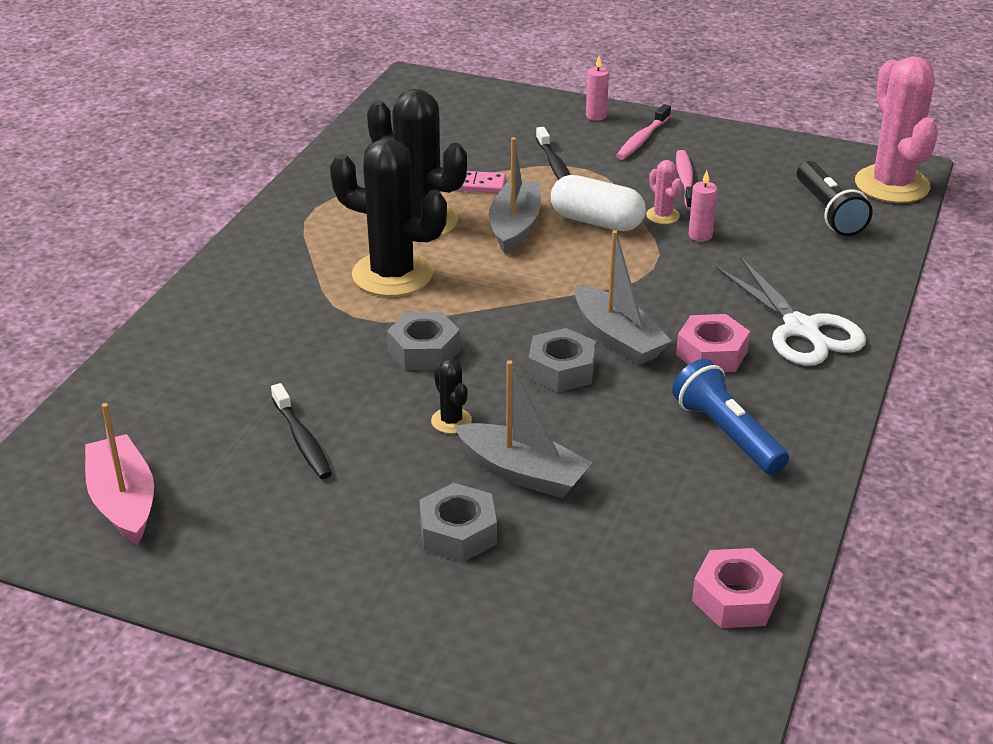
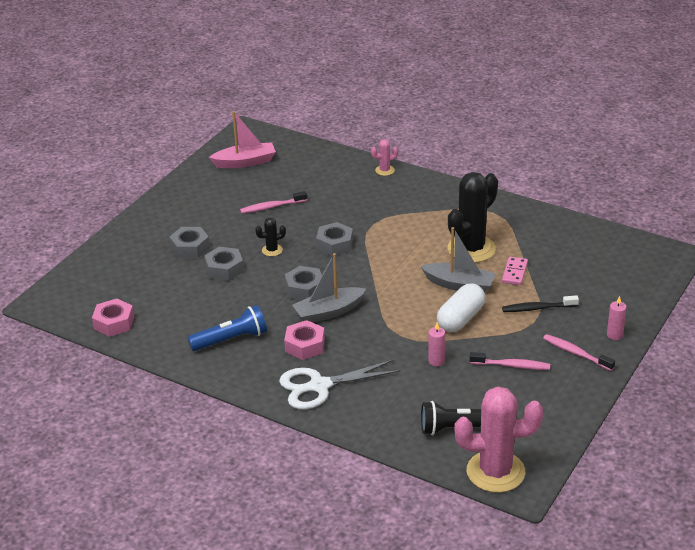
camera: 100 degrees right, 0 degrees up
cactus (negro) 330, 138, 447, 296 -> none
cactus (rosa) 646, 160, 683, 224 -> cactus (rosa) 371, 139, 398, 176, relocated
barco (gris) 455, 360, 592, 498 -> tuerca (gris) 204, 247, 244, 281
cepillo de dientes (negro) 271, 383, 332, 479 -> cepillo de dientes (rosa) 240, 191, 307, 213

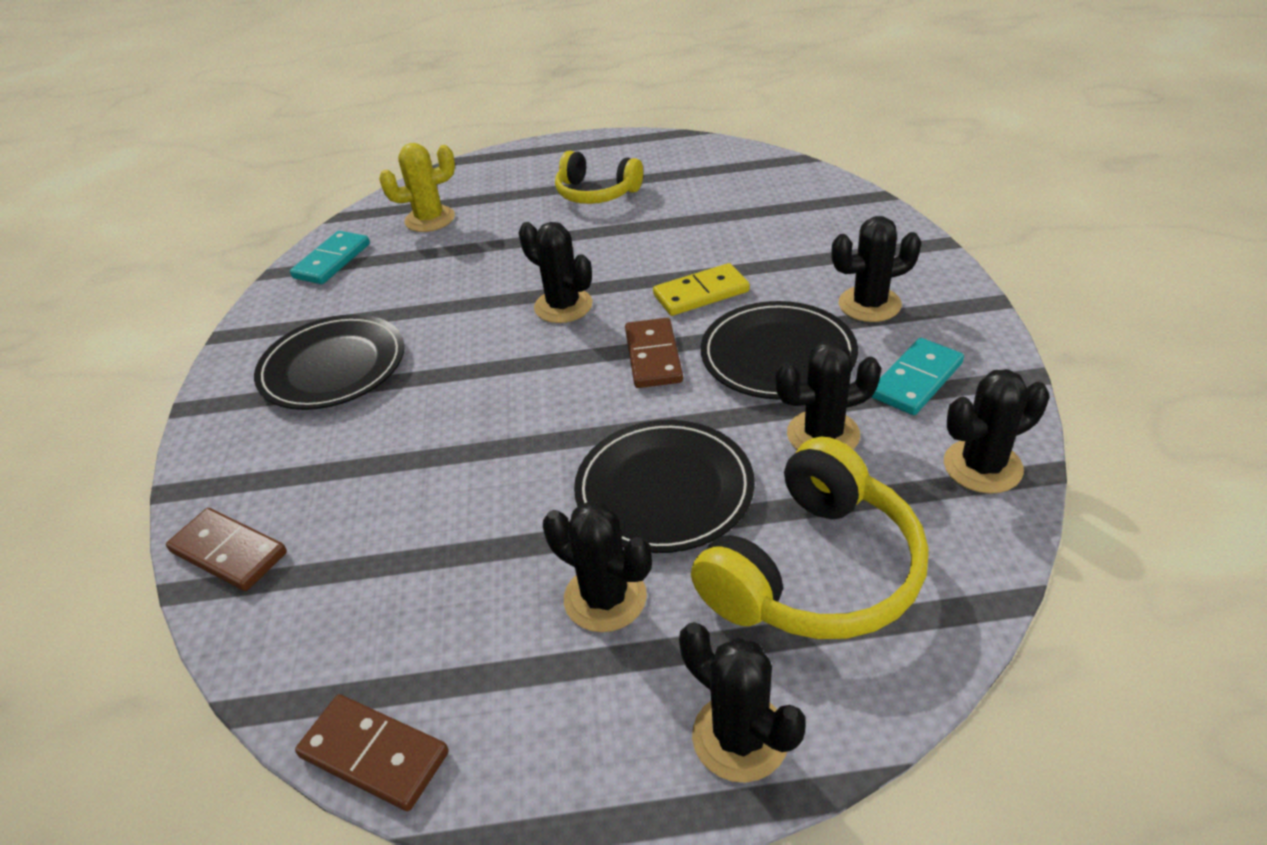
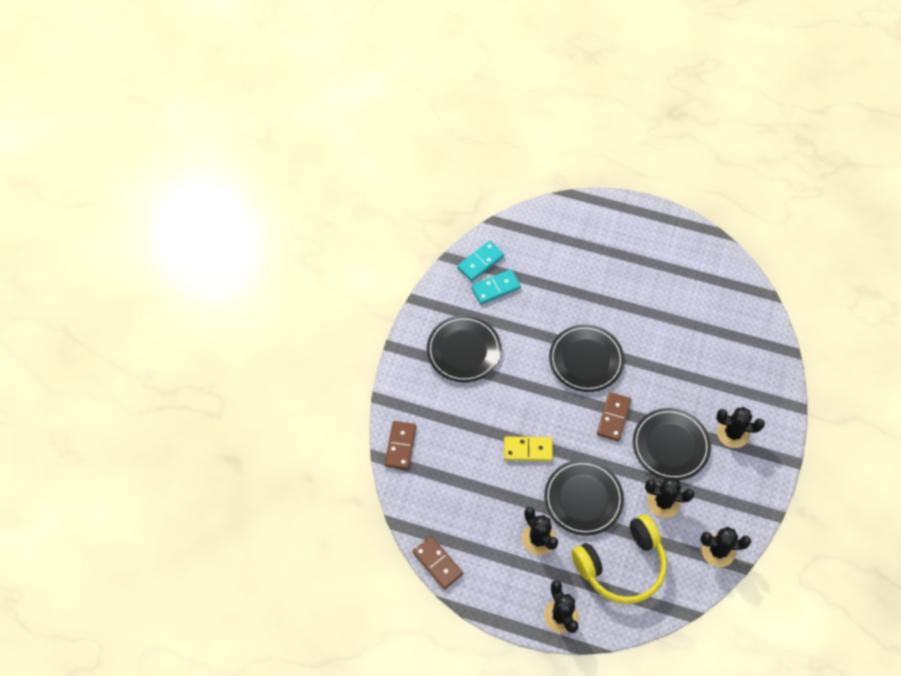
camera: 20 degrees right, 20 degrees up
cactus (amarillo) 379, 143, 455, 232 -> none
auriculares (amarillo) 555, 151, 643, 204 -> none
ficha de dominó (amarillo) 653, 263, 750, 316 -> ficha de dominó (amarillo) 504, 436, 553, 461, relocated
ficha de dominó (turquesa) 872, 338, 964, 415 -> ficha de dominó (turquesa) 471, 269, 521, 305, relocated
cactus (negro) 519, 222, 593, 323 -> plato (negro) 549, 325, 624, 392
ficha de dominó (marrón) 166, 508, 287, 591 -> ficha de dominó (marrón) 385, 421, 416, 470, 45 degrees clockwise

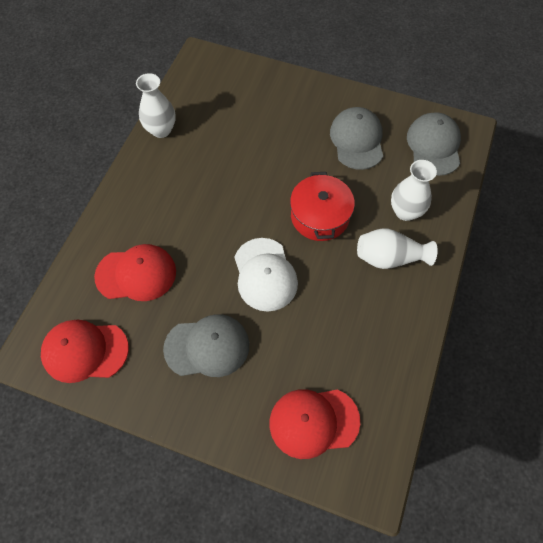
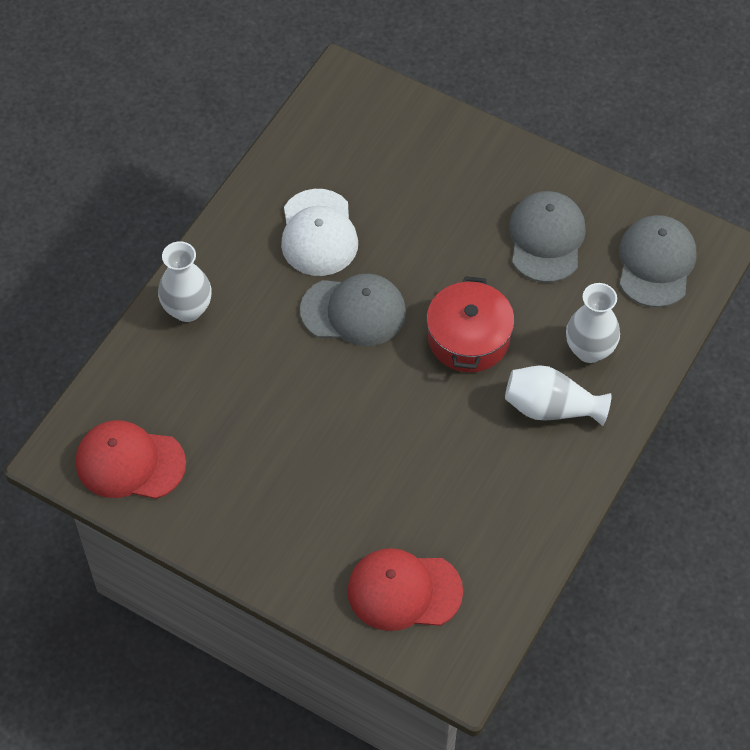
camera: 10 degrees right, 5 degrees down
gorra (rojo) 94, 244, 176, 301 -> none
florero (blanco) 136, 73, 176, 138 -> florero (blanco) 158, 241, 212, 322, relocated
gorra (gris) 163, 314, 249, 377 -> gorra (gris) 300, 273, 406, 346, relocated
gorra (blanco) 234, 238, 298, 311 -> gorra (blanco) 281, 189, 358, 276, relocated

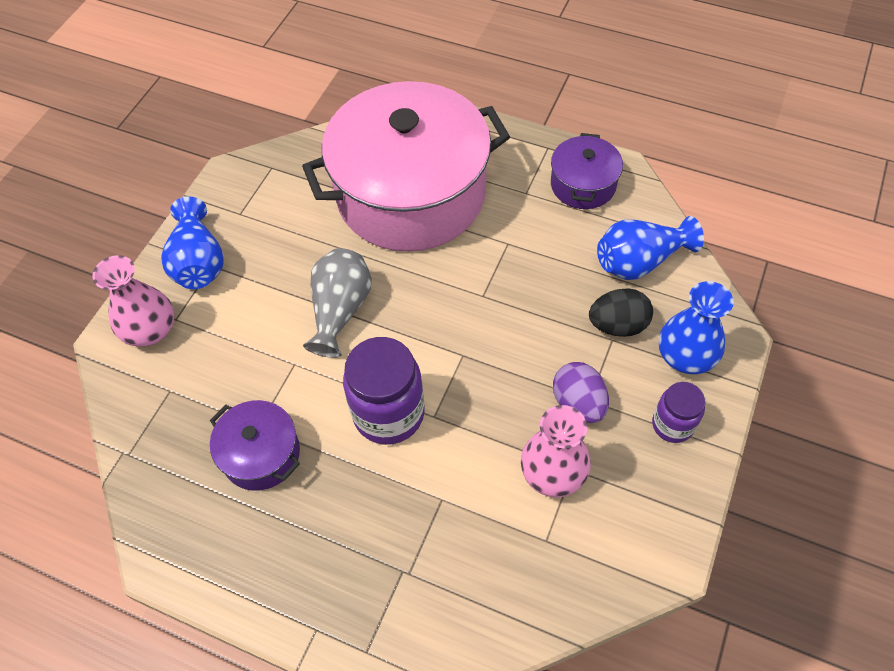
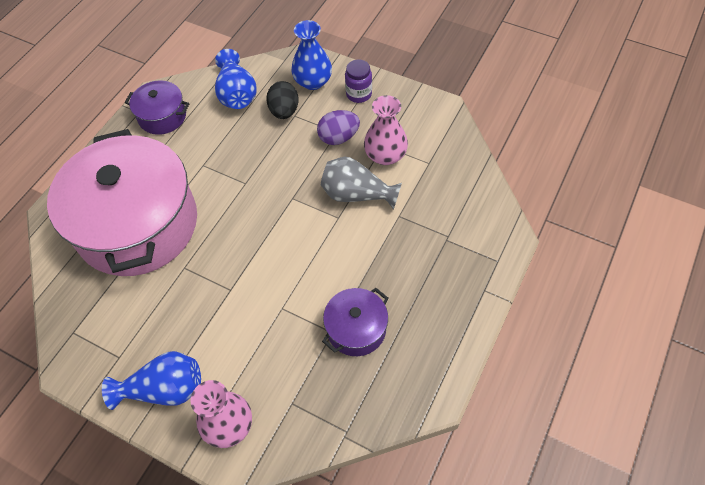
camera: 85 degrees left, 0 degrees up
tarro (morado) 343, 337, 425, 445 -> none
florero (gris) 303, 248, 372, 358 -> florero (gris) 321, 157, 402, 210, relocated

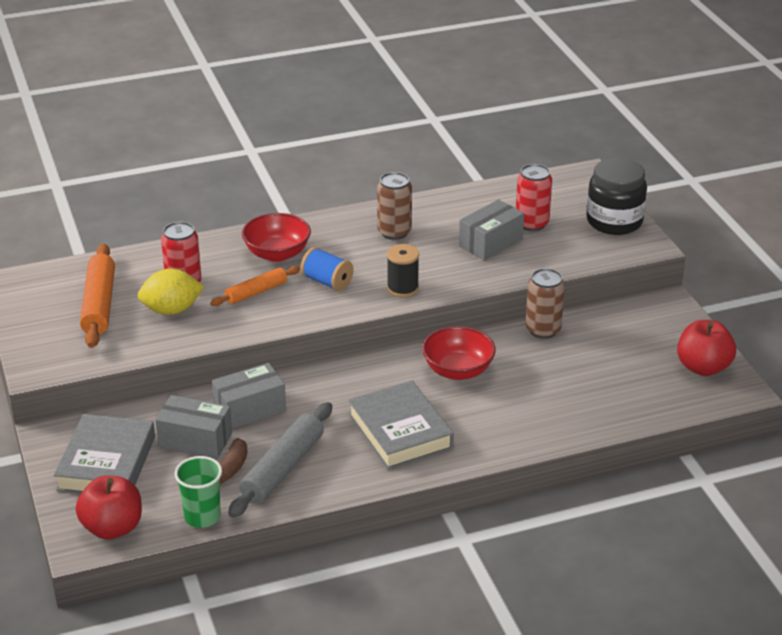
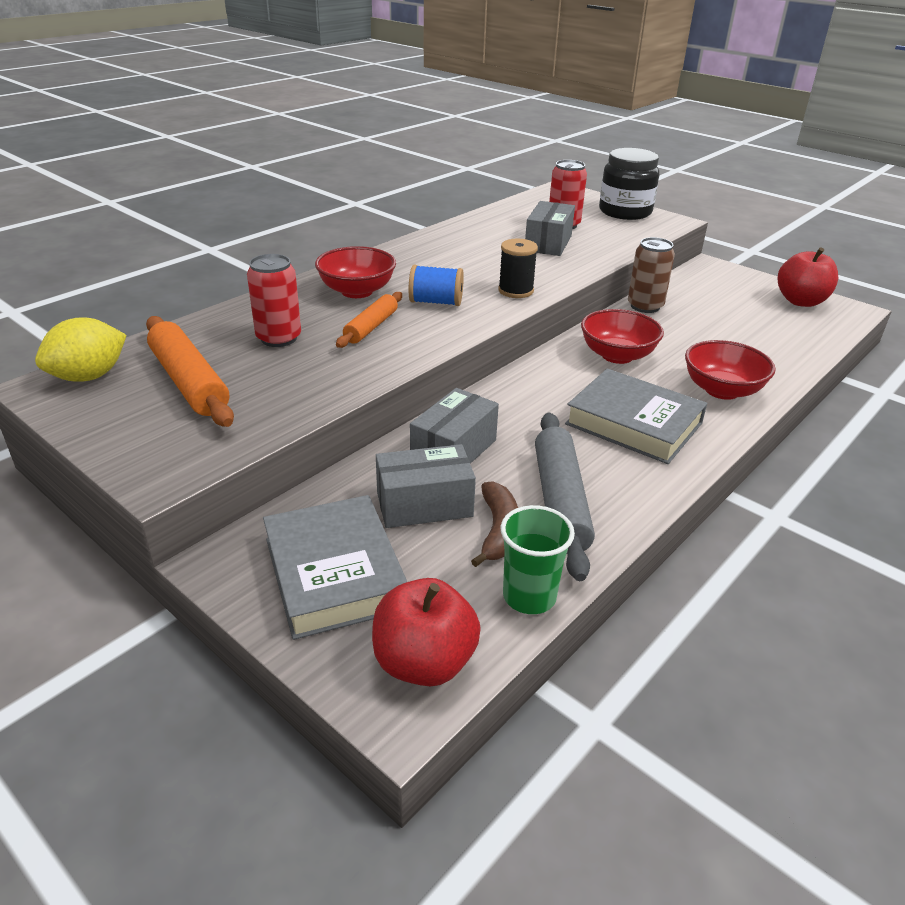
camera: 30 degrees left, 0 degrees up
lata (marrón) 377, 172, 412, 240 -> none
none -> cuenco (rojo) 685, 340, 776, 400
limón (amarillo) 137, 268, 204, 315 -> limón (amarillo) 35, 317, 127, 382, relocated

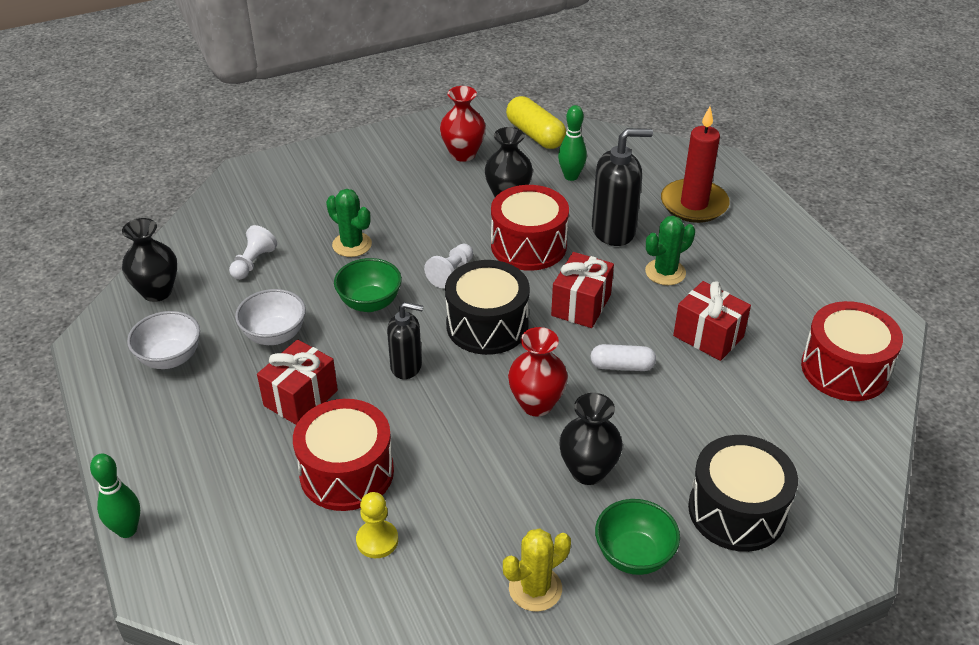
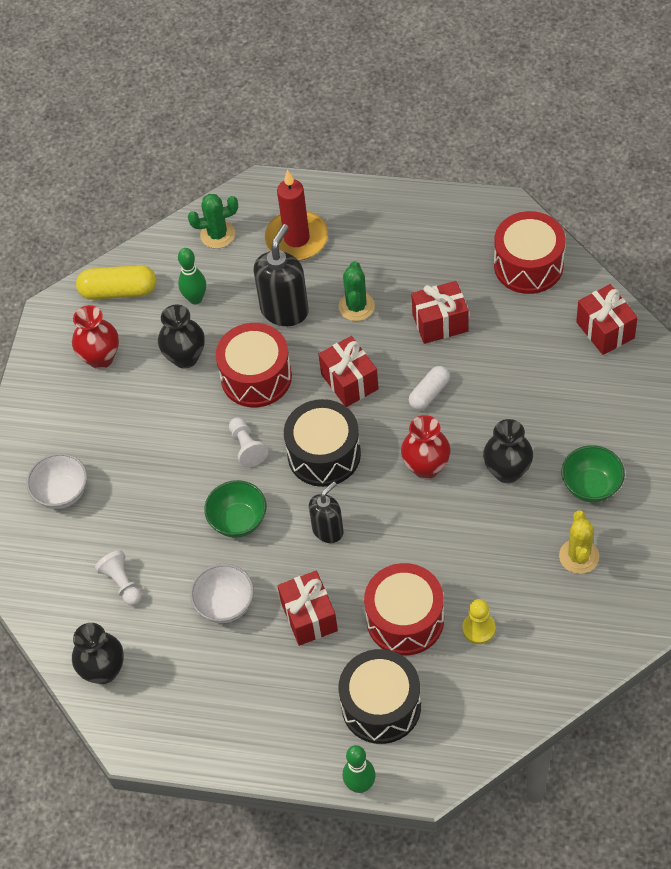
camera: 50 degrees left, 15 degrees up
none -> regalo (rojo) 576, 284, 638, 355
cuenco (blanco) 127, 311, 200, 369 -> cuenco (blanco) 26, 453, 87, 509, relocated
cactus (verde) 326, 189, 372, 257 -> cactus (verde) 188, 194, 238, 249, relocated
tambor (negro) 688, 435, 798, 552 -> tambor (negro) 338, 649, 421, 744, relocated

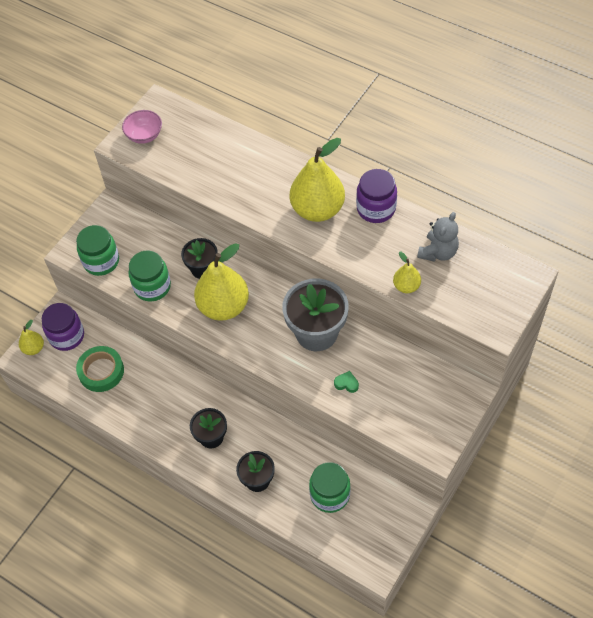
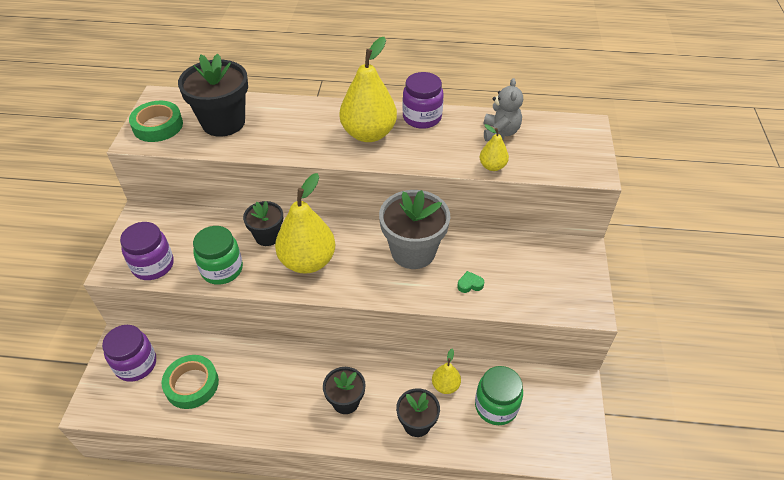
camera: 30 degrees left, 10 degrees down
none -> maceta (negro) 178, 54, 248, 137
pera (amarillo) 19, 320, 44, 355 -> pera (amarillo) 432, 349, 461, 394, relocated
cuenco (rosa) 122, 110, 162, 144 -> cinta adhesiva (verde) 129, 101, 183, 142
tarro (verde) 76, 225, 119, 276 -> tarro (morado) 120, 222, 174, 280

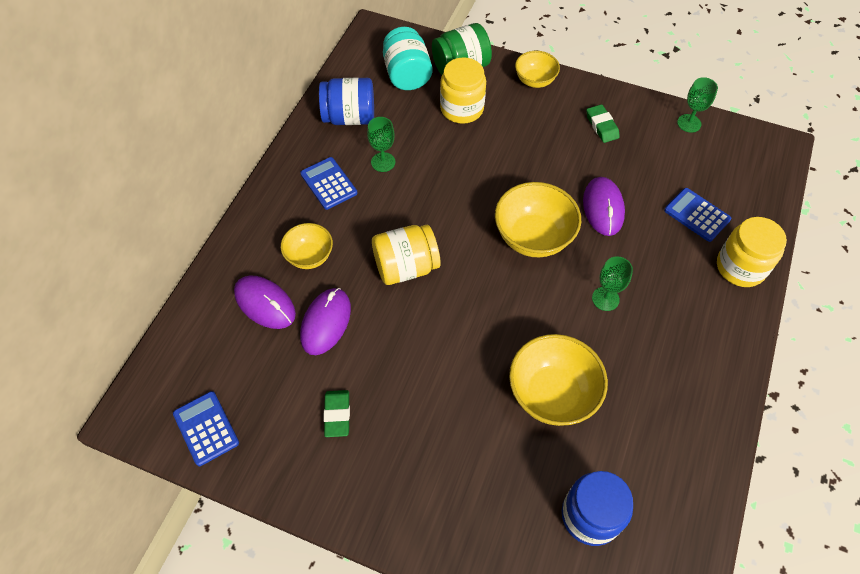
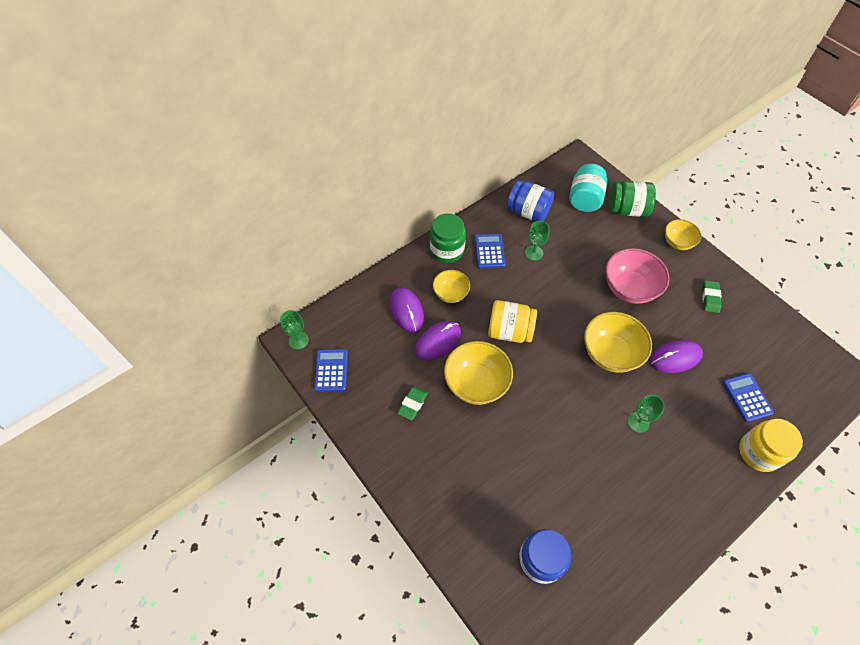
camera: 30 degrees right, 0 degrees up
tarro (amarillo) 440, 57, 486, 124 -> none
none -> tarro (verde) 430, 213, 466, 263
none -> cuenco (rosa) 606, 248, 669, 304
cuenco (amarillo) 509, 334, 608, 426 -> cuenco (amarillo) 444, 341, 513, 405, relocated
copa (verde) 677, 77, 718, 133 -> copa (verde) 280, 310, 309, 350, relocated
ratón (morado) 583, 177, 625, 236 -> ratón (morado) 650, 340, 703, 373, 45 degrees clockwise

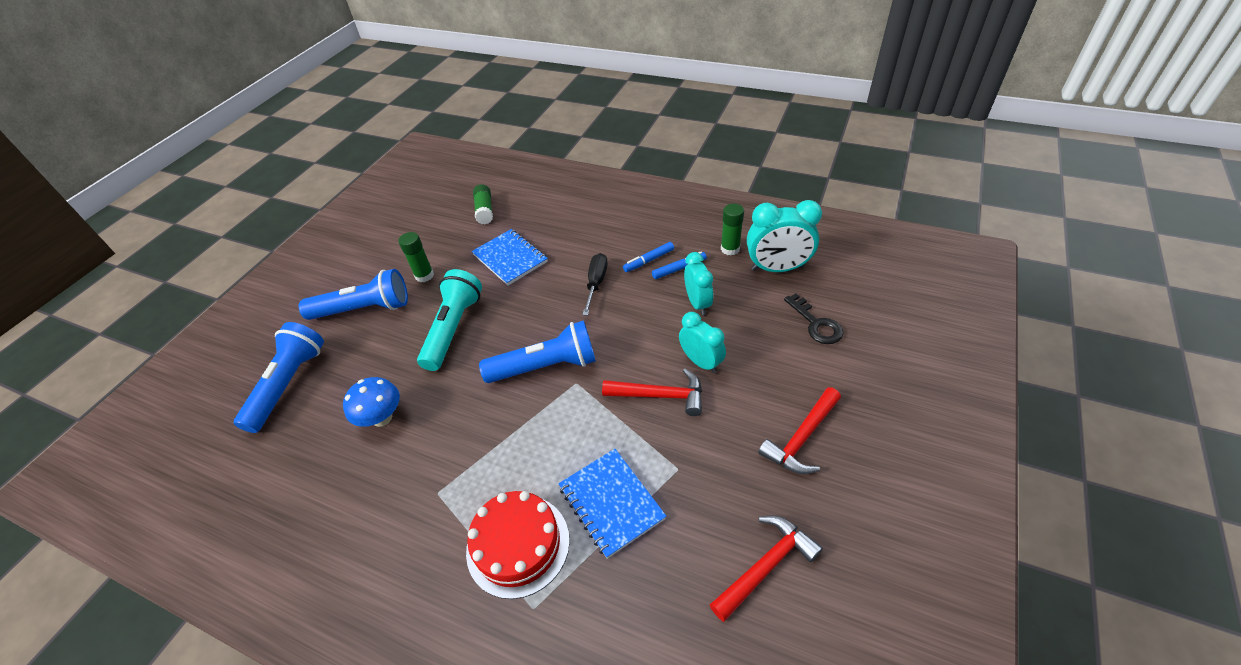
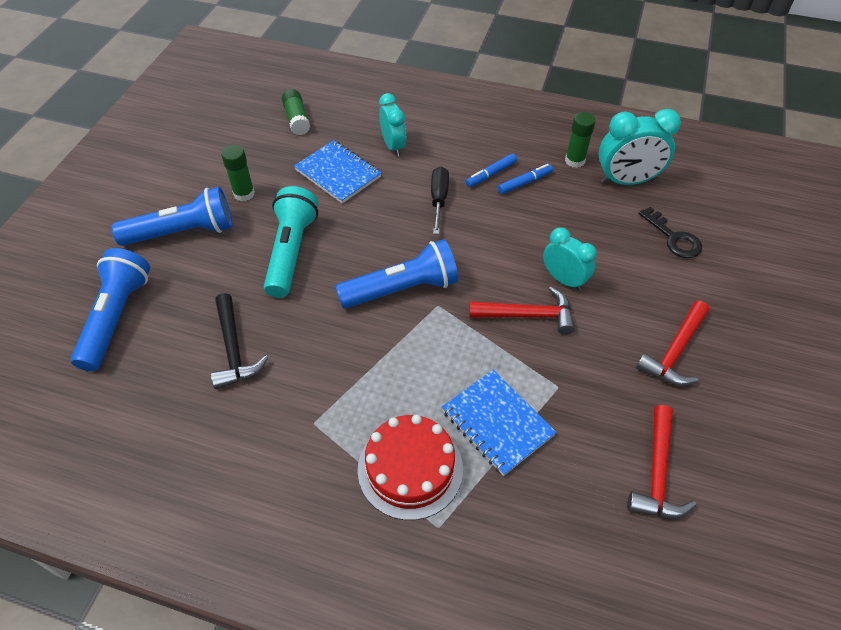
camera: 10 degrees left, 5 degrees up
despertador (turquesa) 684, 252, 713, 315 -> despertador (turquesa) 379, 93, 406, 156, relocated
seta (azul) 343, 377, 400, 427 -> martillo (negro) 211, 293, 268, 389
martillo (rojo) 710, 515, 823, 622 -> martillo (rojo) 627, 405, 696, 518, 150 degrees clockwise

